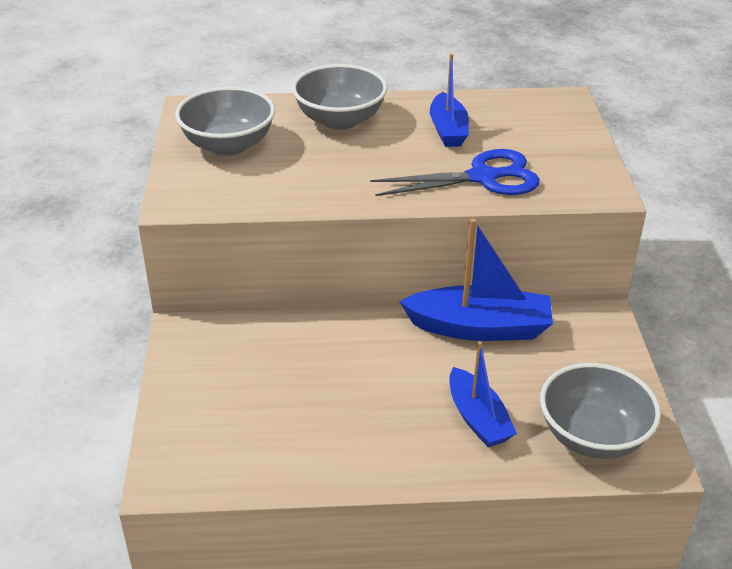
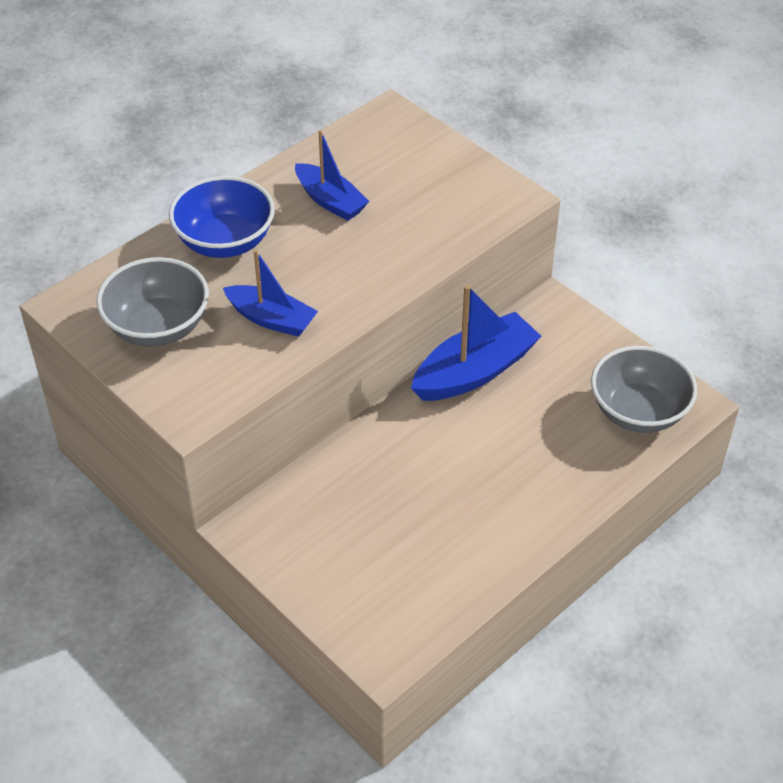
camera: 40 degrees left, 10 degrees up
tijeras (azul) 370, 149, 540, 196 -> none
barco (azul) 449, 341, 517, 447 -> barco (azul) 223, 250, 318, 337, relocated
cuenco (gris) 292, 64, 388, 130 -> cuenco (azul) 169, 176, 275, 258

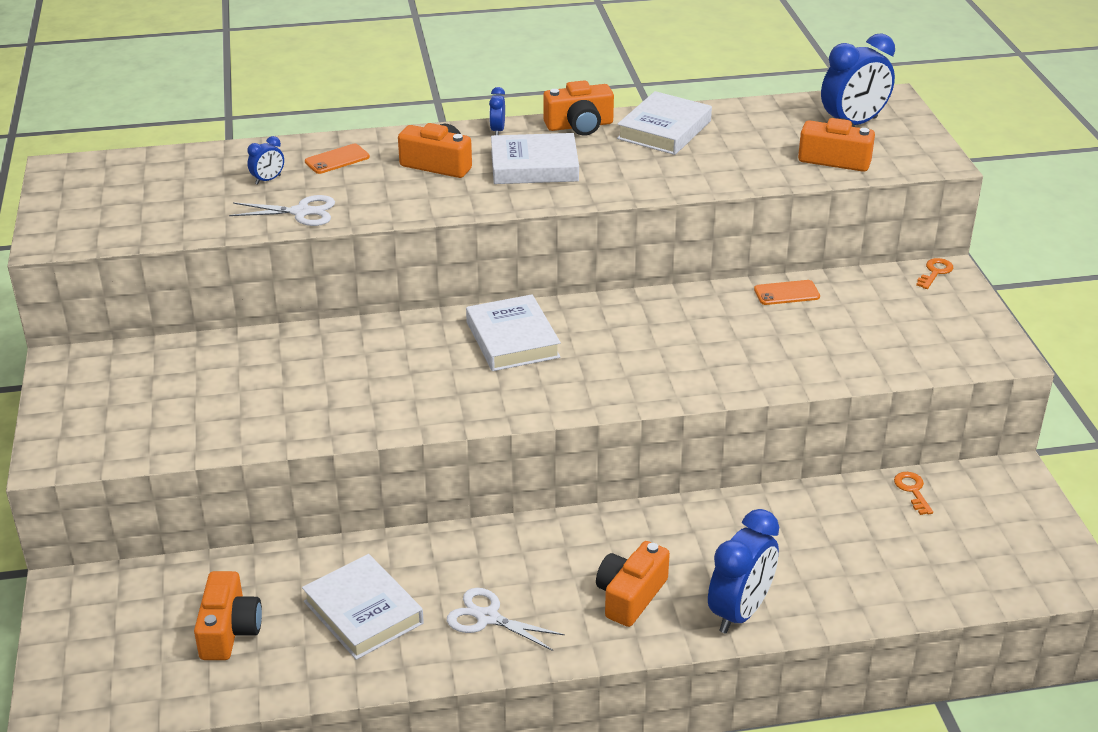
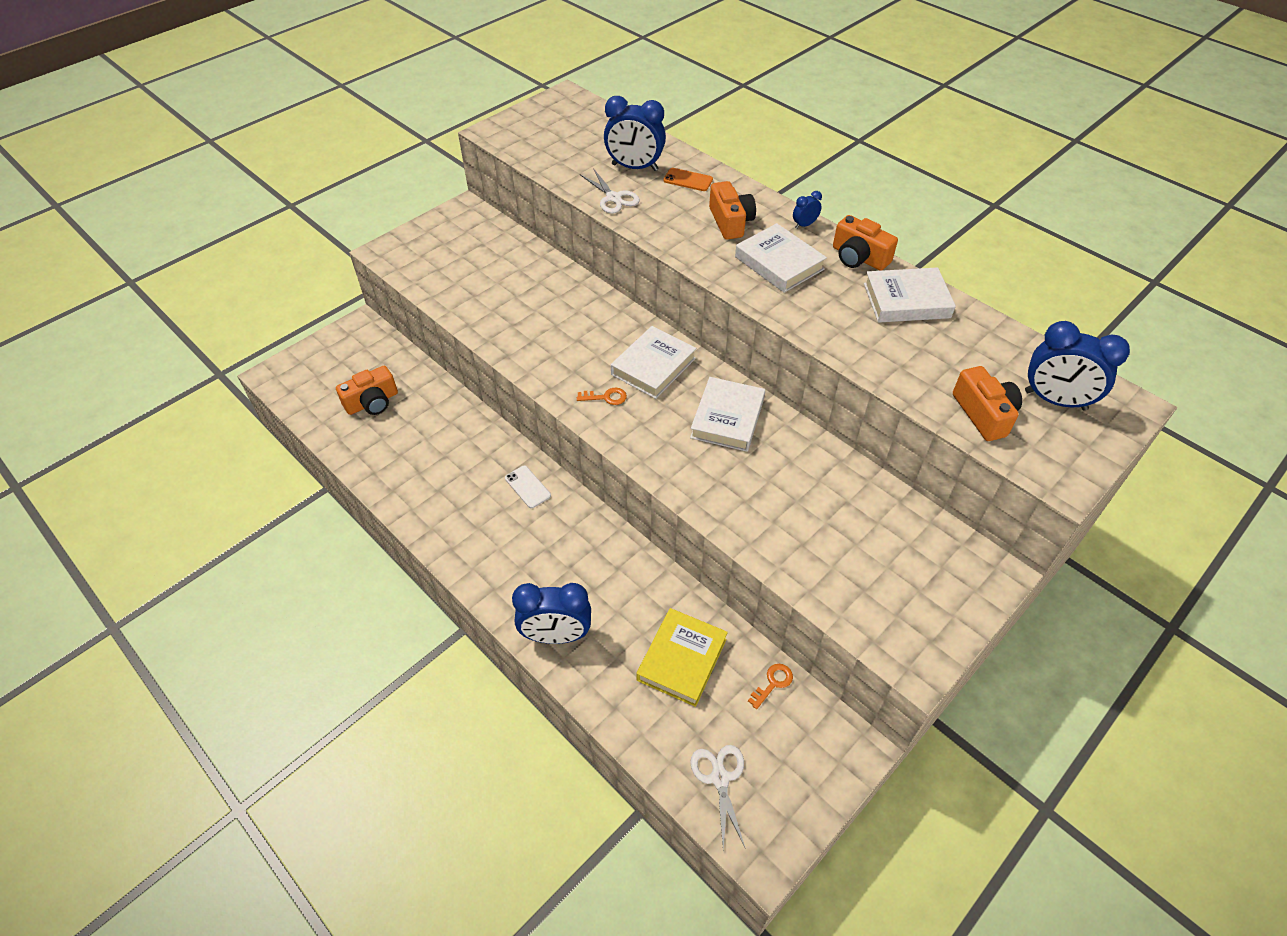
camera: 55 degrees right, 15 degrees up
cámara (naranja) 596, 541, 670, 627 -> none
móvil (naranja) 754, 280, 820, 305 -> none
none -> móvil (blanco) 505, 466, 551, 508
none -> libro (amarillo) 636, 608, 728, 707
libro (blanco) 302, 554, 424, 660 -> libro (blanco) 690, 377, 765, 452, relocated
tijeras (blanco) 447, 588, 565, 651 -> tijeras (blanco) 690, 745, 746, 850, relocated
llave (naranja) 916, 258, 953, 289 -> llave (naranja) 577, 388, 627, 405, relocated
despertador (azul) 247, 136, 284, 185 -> despertador (azul) 604, 96, 666, 171, x2.16

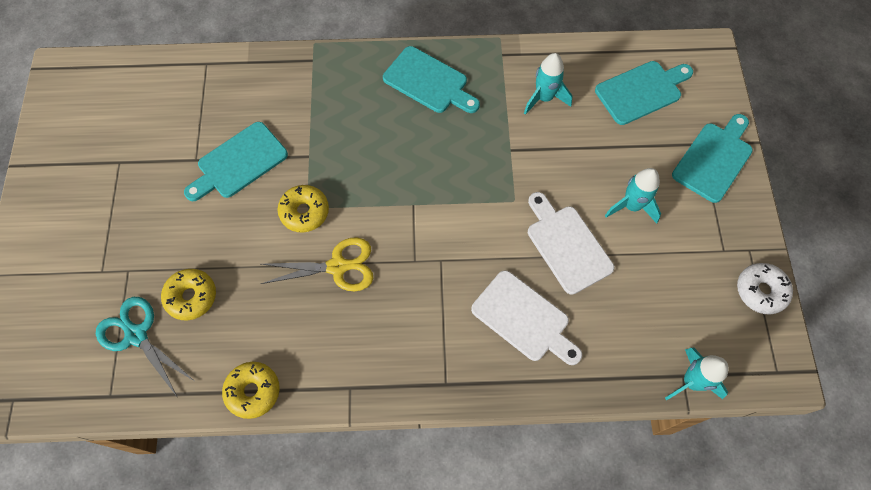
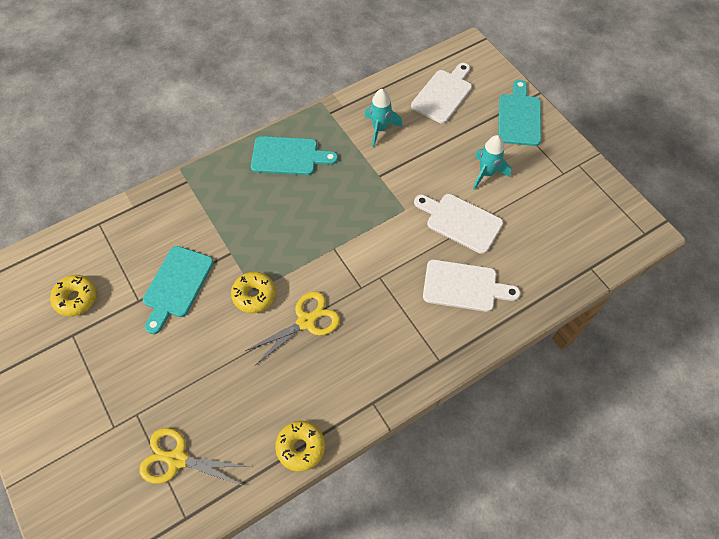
camera: 30 degrees left, 5 degrees down
cohete (turquesa) 665, 348, 729, 400 -> none
rosquilla (blanco) 737, 263, 793, 315 -> none
rosquilla (amarillo) 161, 269, 216, 320 -> rosquilla (amarillo) 50, 275, 97, 317, relocated
tijeras (turquesa) 96, 297, 194, 398 -> tijeras (amarillo) 139, 428, 250, 486
tabla de cortar (turquesa) 595, 61, 693, 125 -> tabla de cortar (blanco) 411, 63, 472, 124

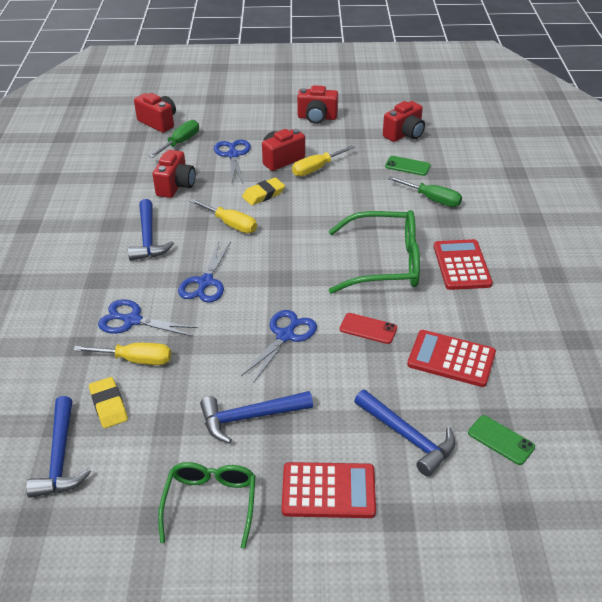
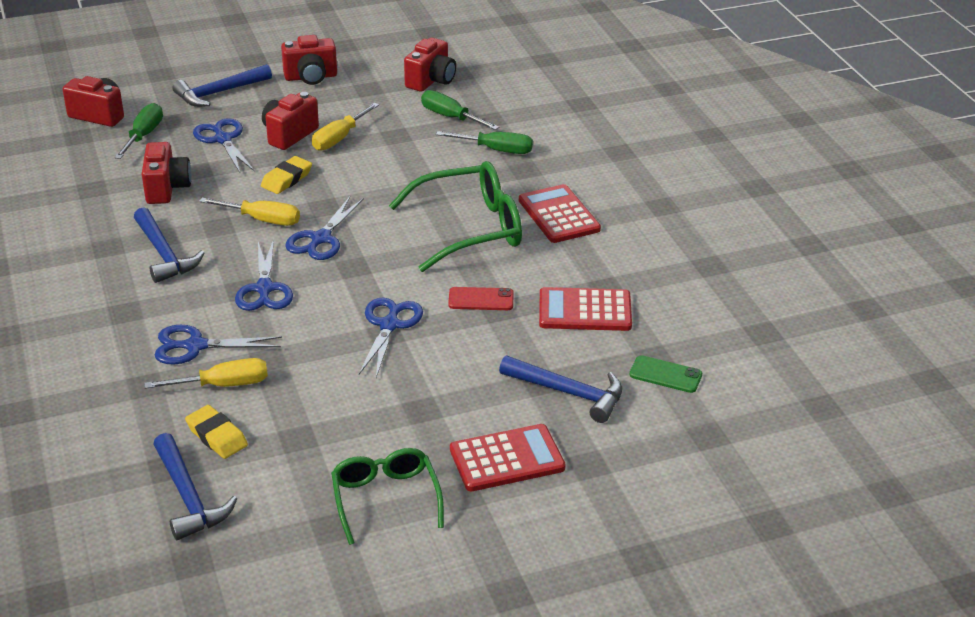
camera: 20 degrees left, 5 degrees down
none -> tijeras (azul) 285, 197, 364, 260
martillo (azul) 200, 391, 313, 443 -> martillo (azul) 173, 64, 272, 107, relocated
móvil (verde) 385, 156, 431, 176 -> destornillador (verde) 421, 90, 499, 130

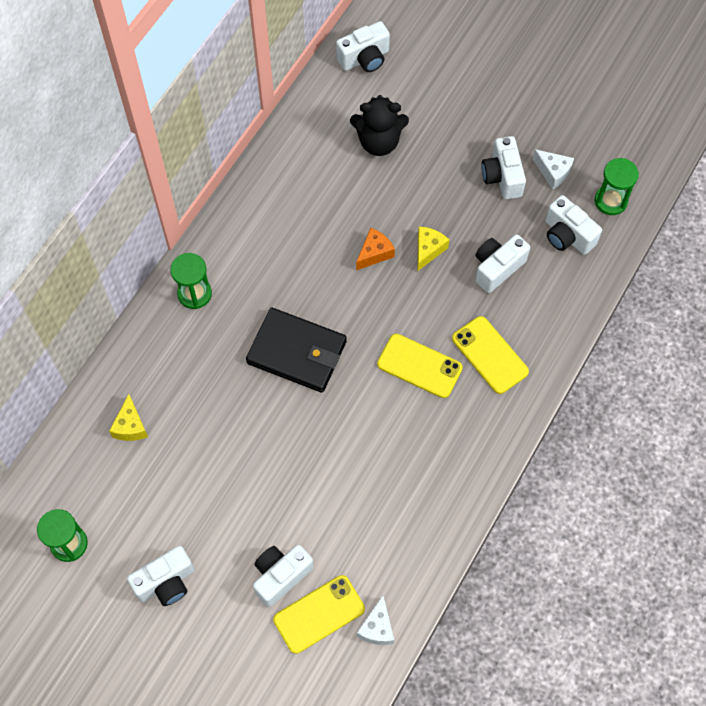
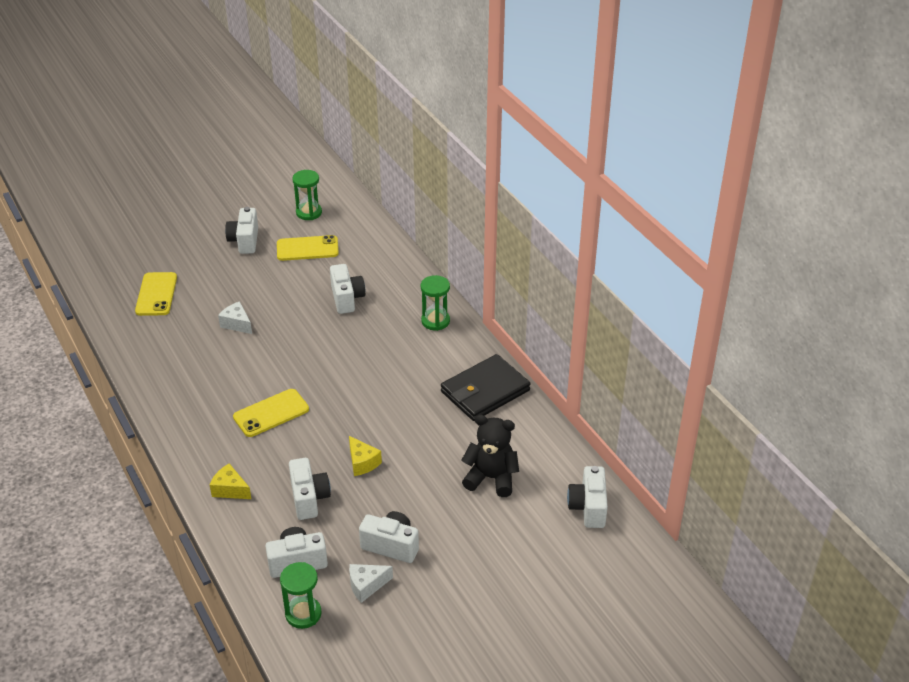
camera: 120 degrees right, 25 degrees down
queso (naranja) 356, 228, 395, 270 -> none
queso (amarillo) 109, 394, 148, 441 -> queso (amarillo) 210, 463, 251, 499, relocated
cartera (negro) 246, 308, 347, 393 -> cartera (negro) 441, 354, 530, 421, relocated
cámara (blanco) 253, 545, 314, 607 -> cámara (blanco) 330, 264, 365, 314, relocated
queso (blanco) 356, 596, 394, 645 -> queso (blanco) 218, 301, 252, 334, relocated
móvil (amarillo) 452, 316, 529, 394 -> móvil (amarillo) 277, 235, 339, 261, relocated
osito (negro) 350, 95, 409, 156 -> osito (negro) 461, 415, 519, 497, 75 degrees clockwise

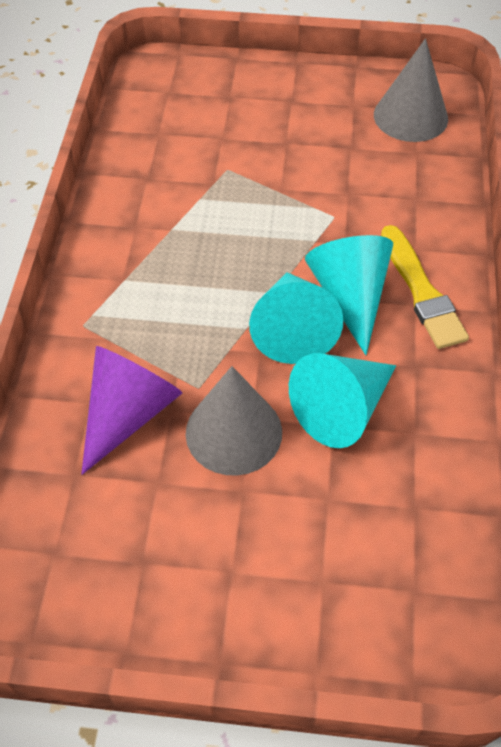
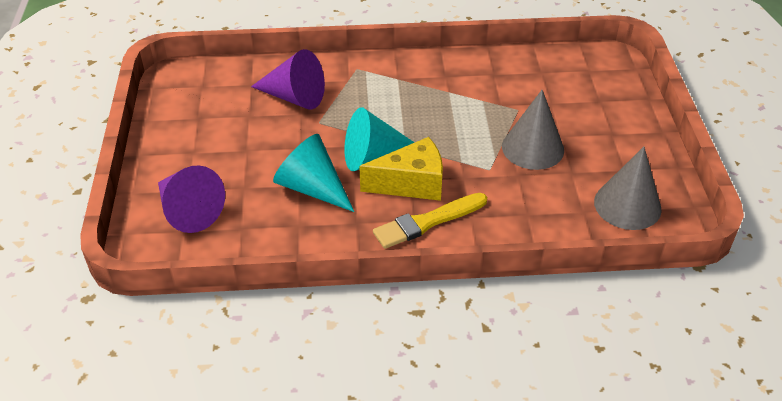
camera: 80 degrees right, 10 degrees down
none -> cono (morado) 158, 166, 225, 233
cono (gris) 186, 366, 282, 476 -> cono (gris) 502, 90, 564, 170, relocated
cono (turquesa) 305, 235, 393, 355 -> queso (amarillo) 359, 137, 443, 201

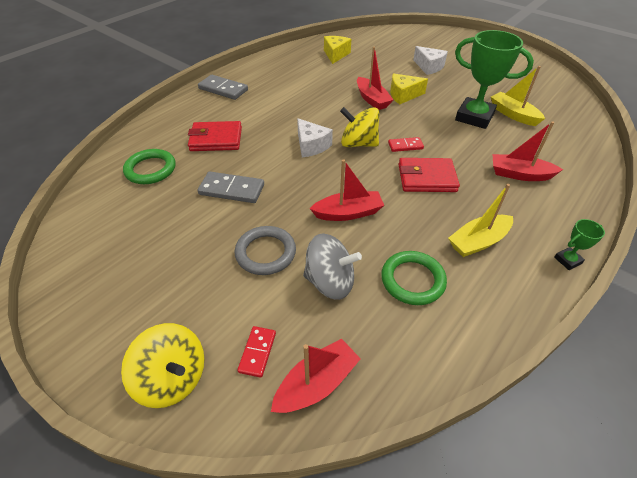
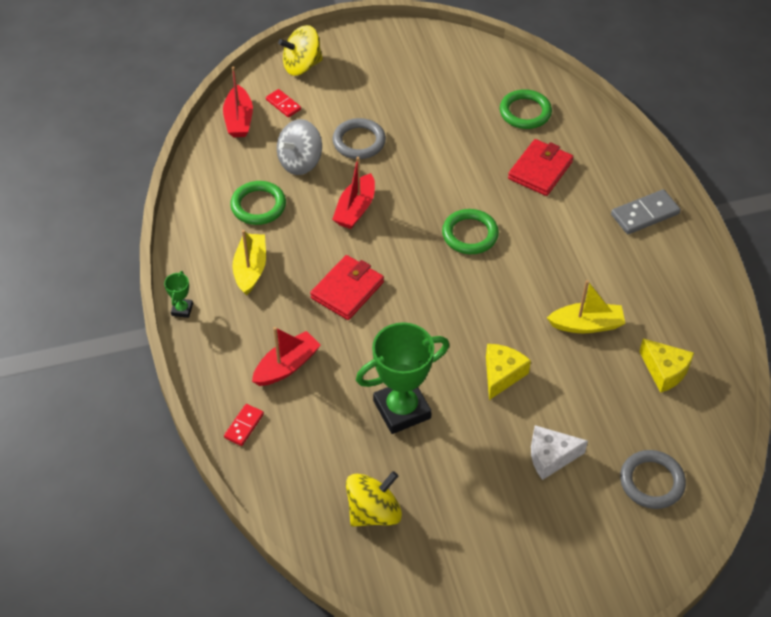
camera: 125 degrees right, 5 degrees up
ficha de dominó (gris) 198, 172, 264, 203 -> none
barco (rojo) 357, 47, 393, 110 -> none
none -> anillo (gris) 620, 450, 686, 509
peonza (amarillo) 340, 107, 380, 147 -> peonza (amarillo) 346, 471, 402, 527, relocated
ficha de dominó (rojo) 388, 137, 424, 152 -> ficha de dominó (rojo) 224, 404, 264, 446, relocated
barco (amarillo) 491, 66, 545, 126 -> barco (amarillo) 547, 280, 625, 333, relocated
queso (blanco) 297, 118, 333, 157 -> anillo (verde) 442, 209, 499, 254

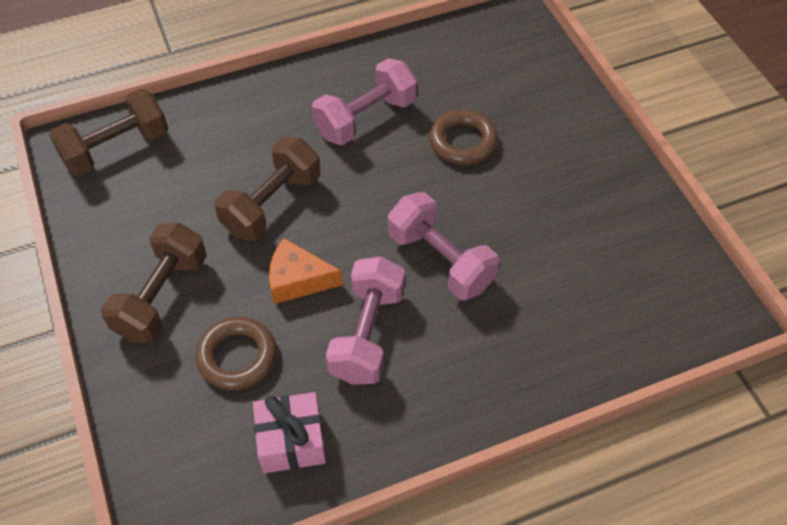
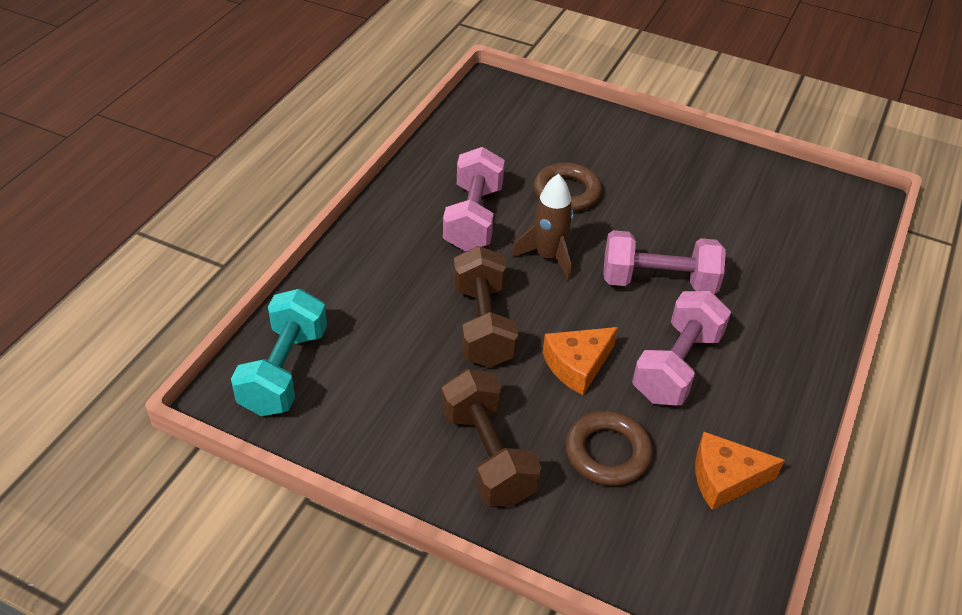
camera: 45 degrees left, 10 degrees down
none -> cohete (marrón) 512, 174, 573, 280
regalo (rosa) 253, 392, 326, 473 -> queso (naranja) 695, 432, 785, 510
mancuerna (marrón) 49, 89, 168, 176 -> mancuerna (turquesa) 231, 289, 327, 416
mancuerna (rosa) 326, 256, 405, 385 -> mancuerna (rosa) 632, 291, 731, 405, 60 degrees clockwise

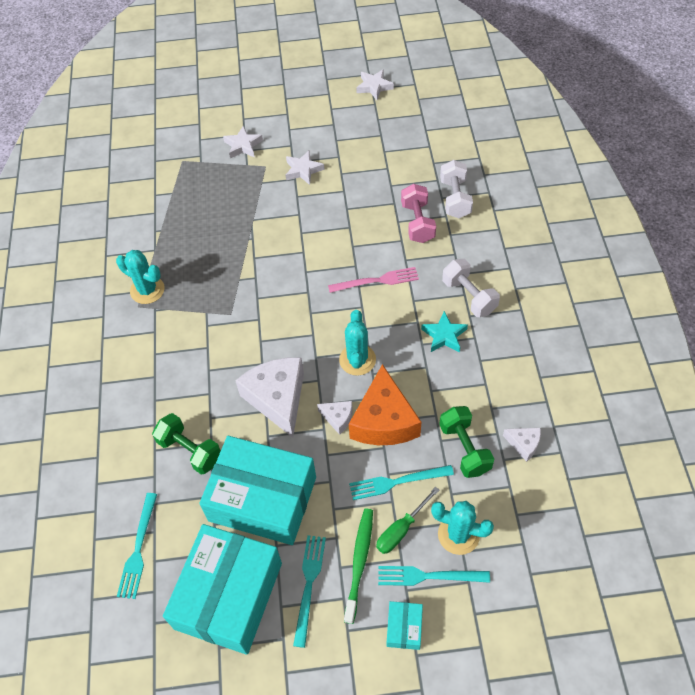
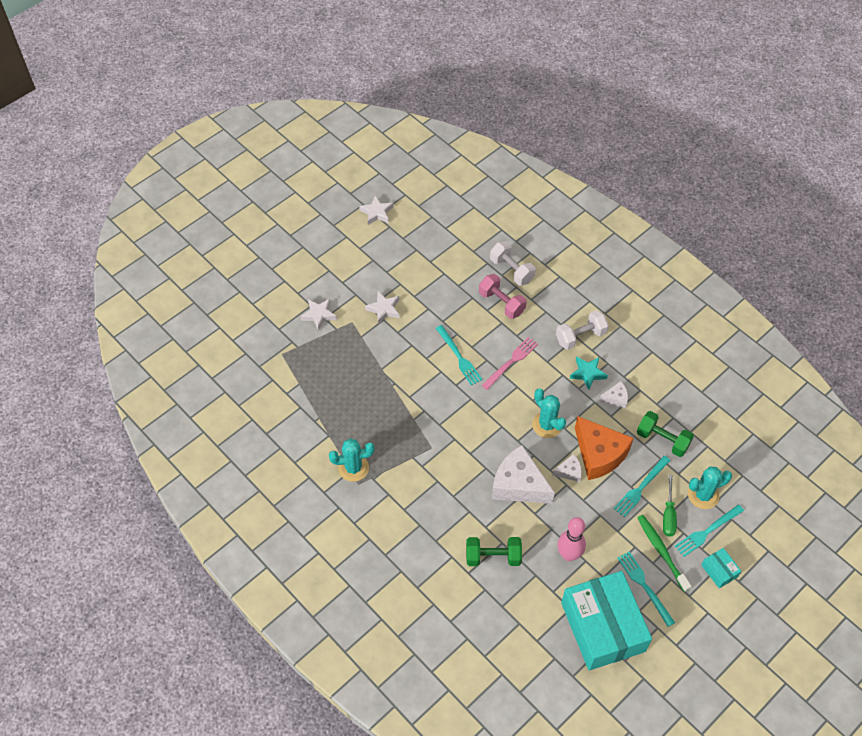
camera: 40 degrees left, 0 degrees up
tenedor (turquesa) 117, 493, 157, 599 -> tenedor (turquesa) 436, 325, 482, 385, relocated
queso (blanco) 503, 428, 541, 462 -> queso (blanco) 600, 381, 628, 408, relocated
caja (turquesa) 199, 436, 316, 545 -> bolo (rosa) 558, 517, 586, 561
mancuerna (blanco) 442, 259, 500, 317 -> mancuerna (blanco) 556, 310, 609, 350, 45 degrees counterclockwise

